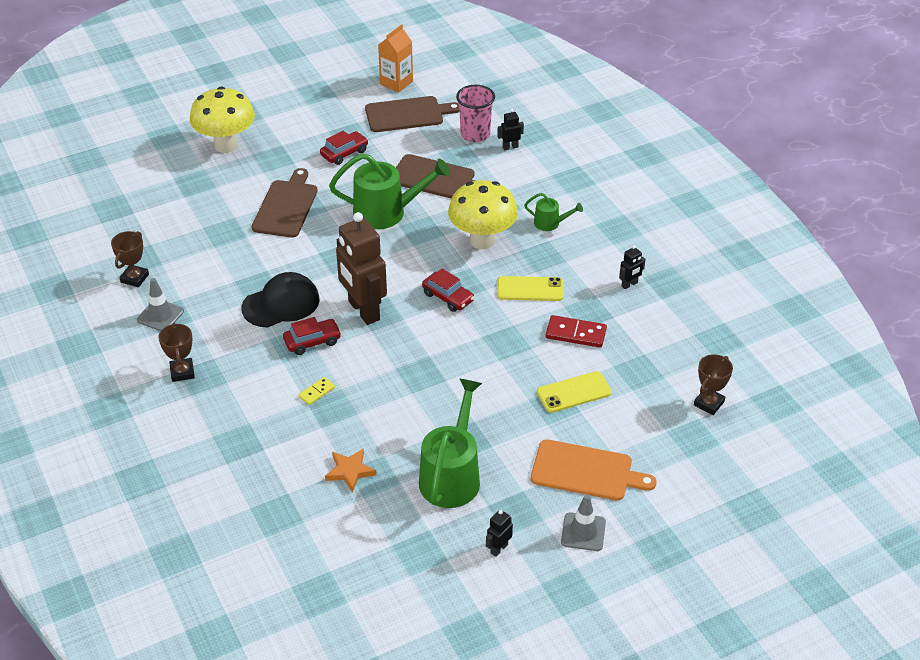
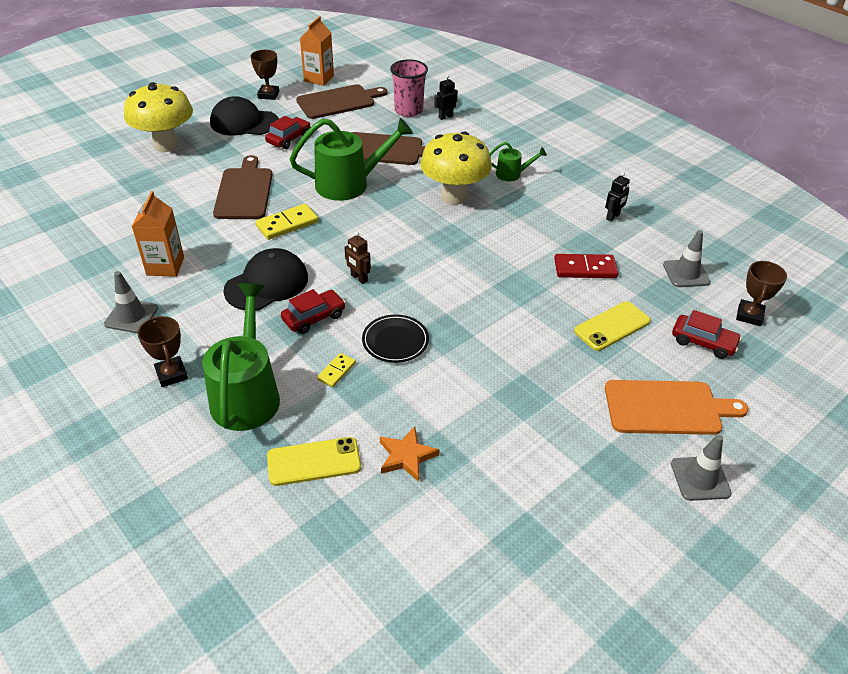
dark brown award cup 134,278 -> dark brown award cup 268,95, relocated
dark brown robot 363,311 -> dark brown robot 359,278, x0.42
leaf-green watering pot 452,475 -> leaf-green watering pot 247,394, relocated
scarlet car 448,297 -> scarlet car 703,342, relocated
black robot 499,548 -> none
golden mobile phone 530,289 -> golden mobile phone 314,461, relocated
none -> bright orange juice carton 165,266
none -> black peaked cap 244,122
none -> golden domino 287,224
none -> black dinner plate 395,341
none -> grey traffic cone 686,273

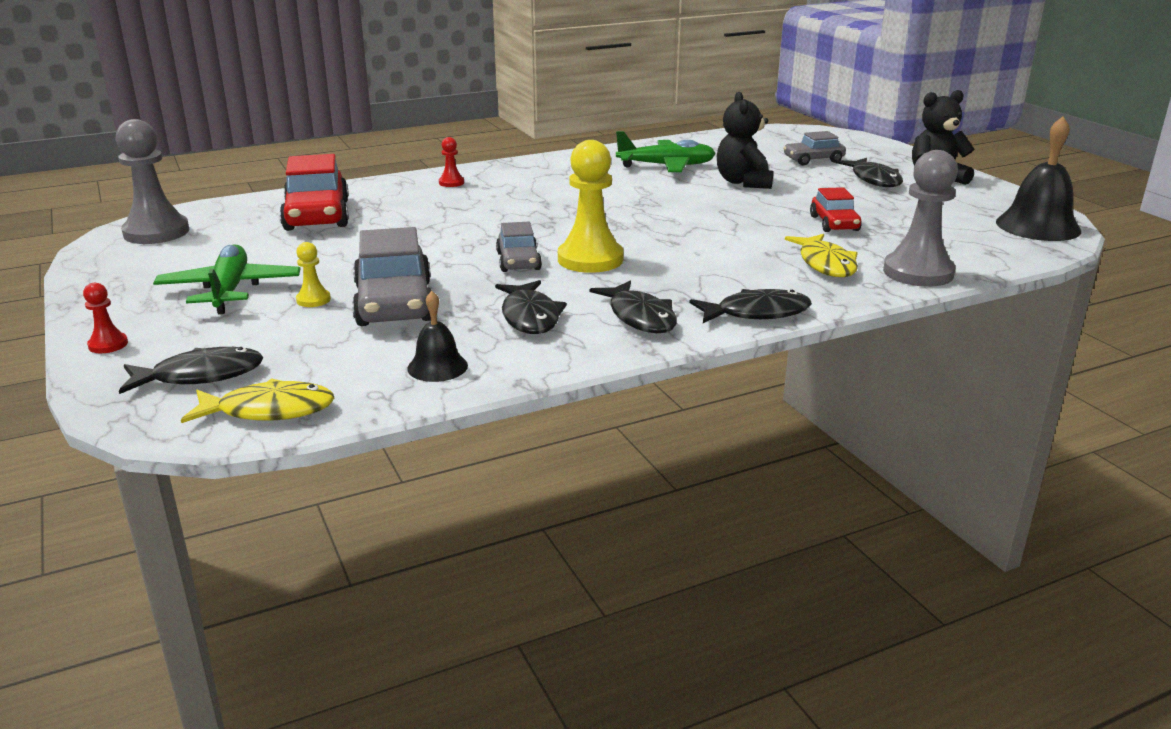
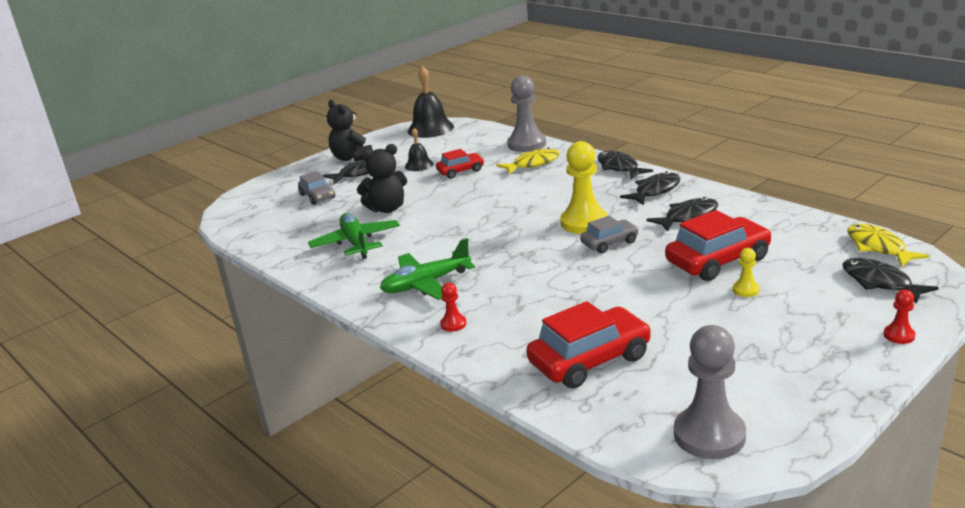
leaf-green plane 230,290 -> leaf-green plane 426,284, relocated
grey car 394,303 -> scarlet car 717,260
black school bell 437,367 -> black school bell 419,165, relocated

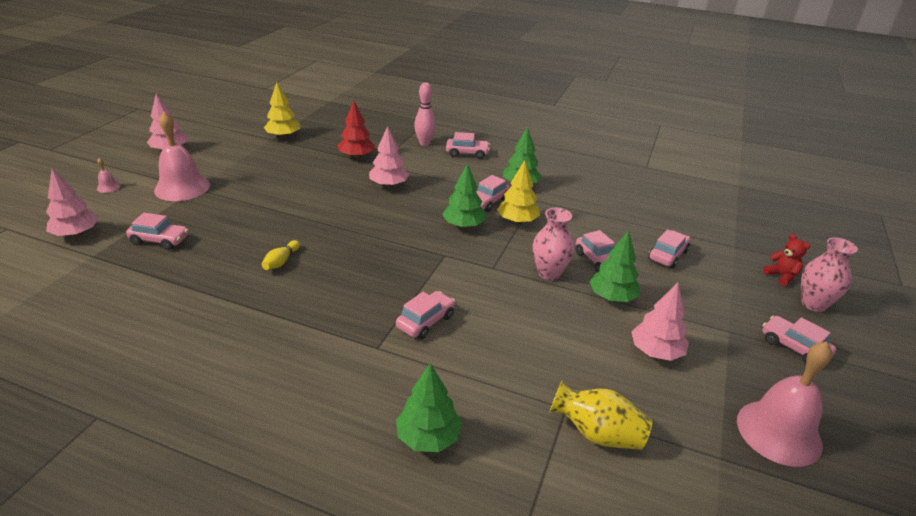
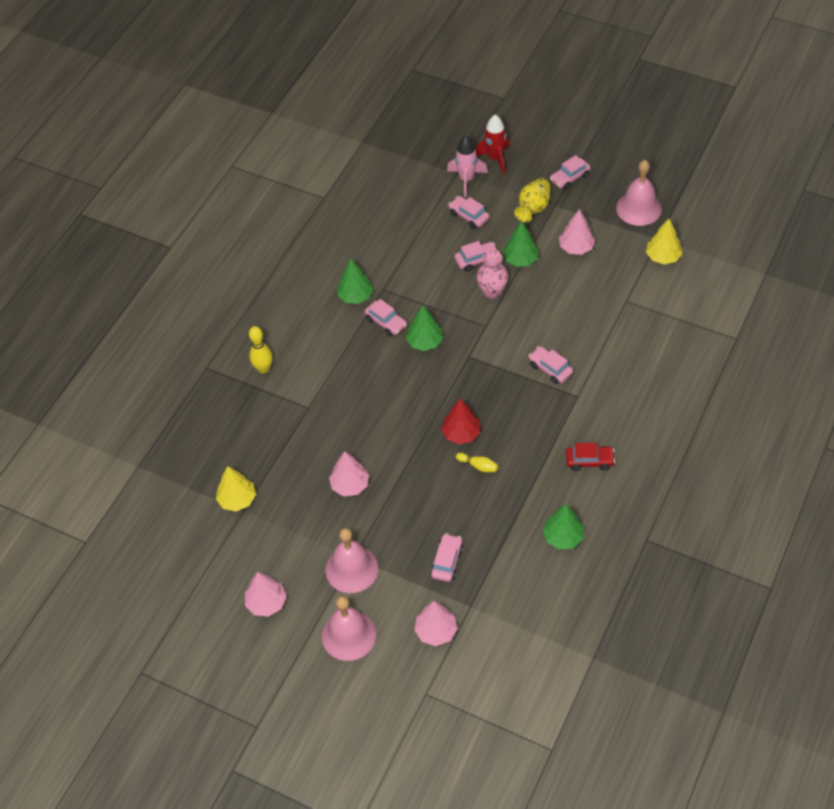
rose-pink school bell 108,187 -> rose-pink school bell 349,635, x2.47
scarlet fir tree 356,156 -> scarlet fir tree 461,433, relocated
rose-pink fir tree 389,185 -> rose-pink fir tree 350,485, relocated
leaf-green fir tree 428,437 -> leaf-green fir tree 563,537, relocated
rose-pink skittle 424,143 -> golden skittle 263,369
rose-pink car 467,153 -> none
golden fir tree 517,221 -> golden fir tree 663,257, relocated
golden vase 597,434 -> golden vase 533,208, relocated
scarlet stuffed bear 781,276 -> scarlet spaceship 495,158
rose-pink vase 813,304 -> none
none -> rose-pink spaceship 466,179
none -> scarlet car 589,461

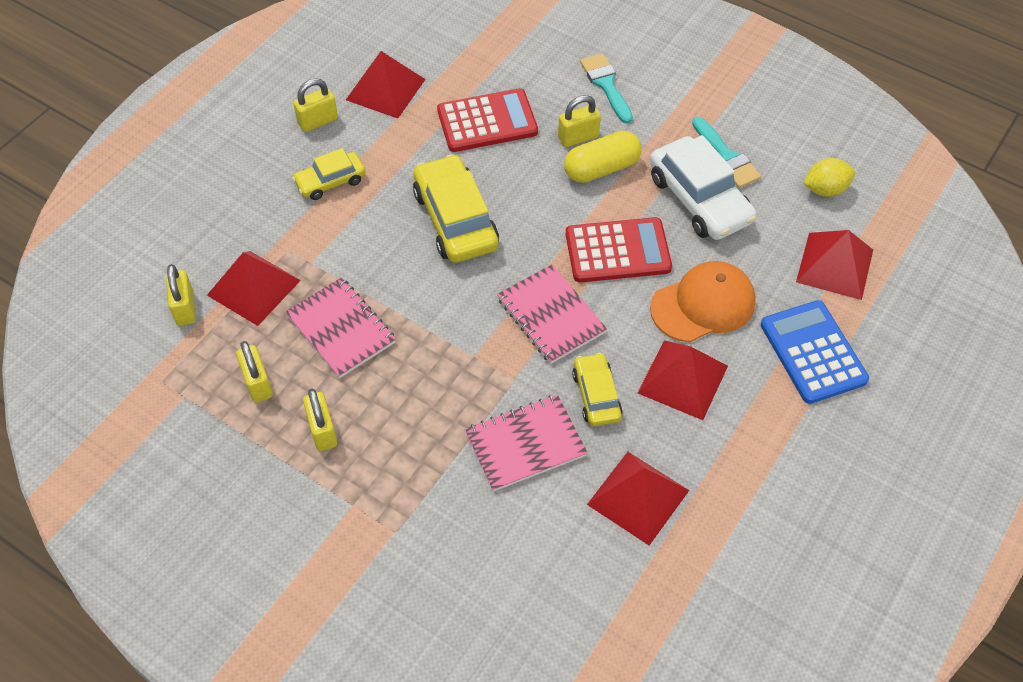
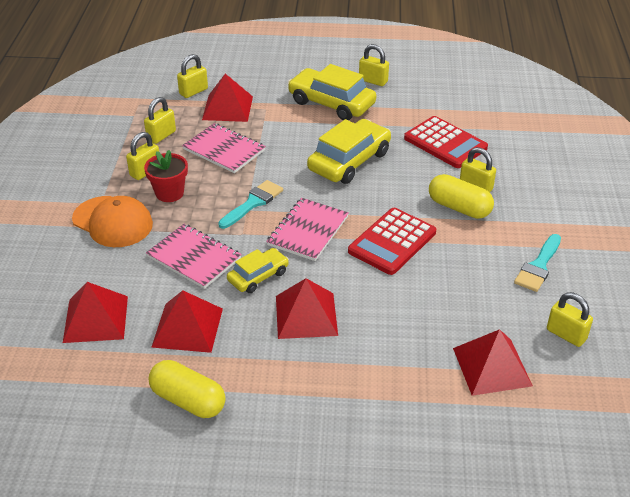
rose-pink exercise book 341,329 -> rose-pink exercise book 224,150, 75 degrees counterclockwise
golden car 330,181 -> golden car 331,103, x1.73
scarlet pyramid shape 385,89 -> scarlet pyramid shape 95,319, relocated
scarlet pocket calculator 617,251 -> scarlet pocket calculator 392,242, 75 degrees clockwise
aqua paint brush 606,85 -> aqua paint brush 253,203, relocated
pure white car 699,199 -> none
bright orange peaked cap 703,304 -> bright orange peaked cap 112,222, relocated
cobalt pocket calculator 813,352 -> none
golden citrus fruit 825,189 -> golden padlock 566,334
none -> scarlet plant pot 169,193
none -> golden pill 188,400

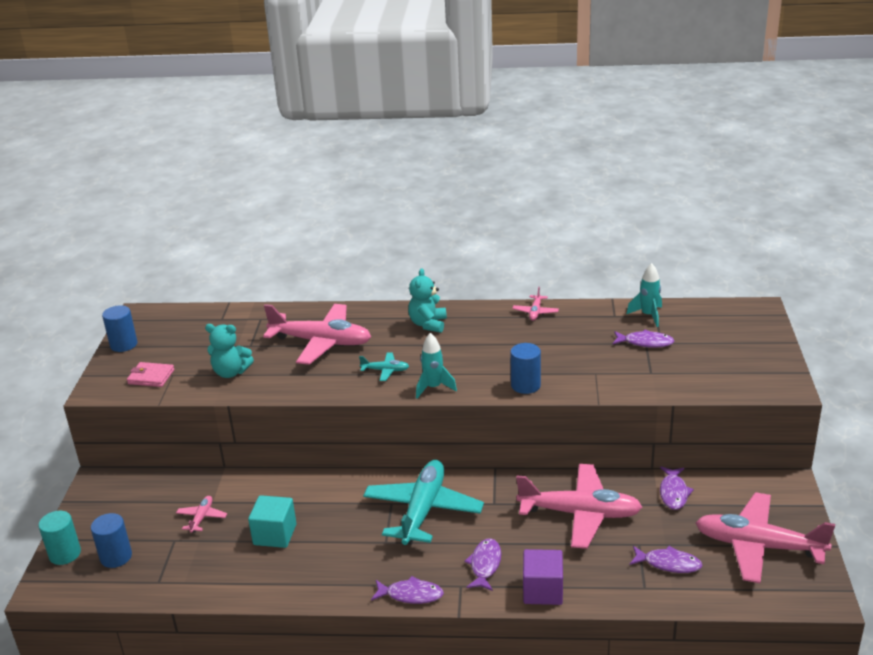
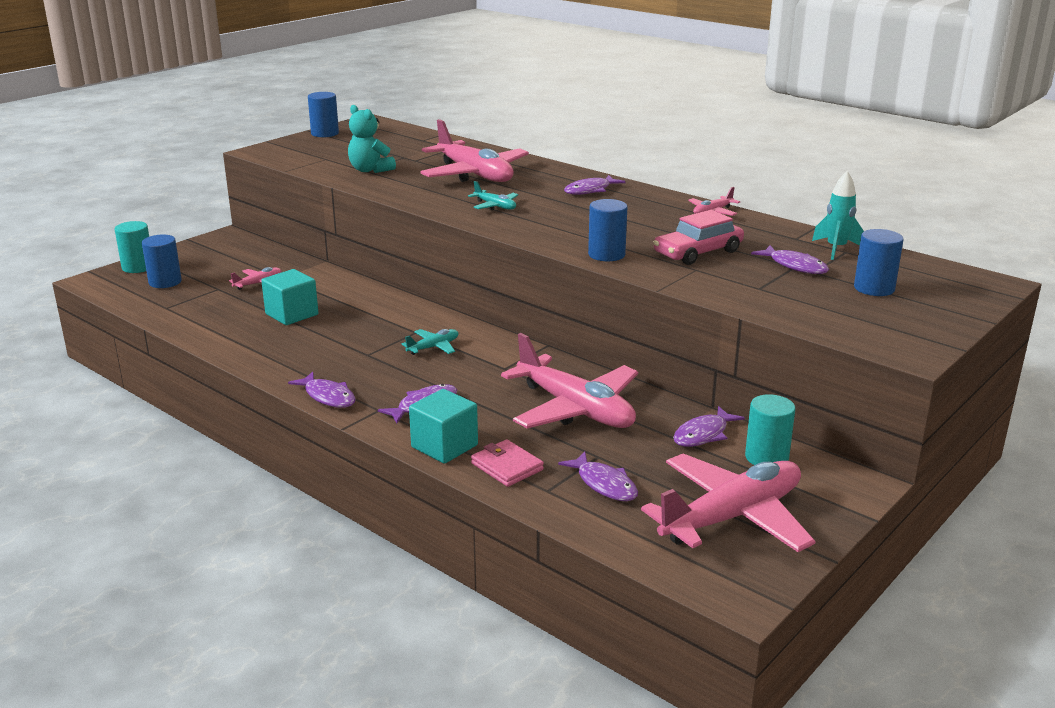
rose-pink wallet 151,377 -> rose-pink wallet 507,466, relocated
aqua plane 423,510 -> aqua plane 433,347, x0.43
aqua stuffed bear 428,324 -> violet toy fish 590,190
aqua spaceship 433,388 -> none
violet cube 542,590 -> aqua cube 444,446
rose-pink plane 758,546 -> rose-pink plane 732,517, 90 degrees clockwise
none -> rose-pink car 698,252
none -> aqua cylinder shape 766,457
none -> cobalt cylinder shape 874,288

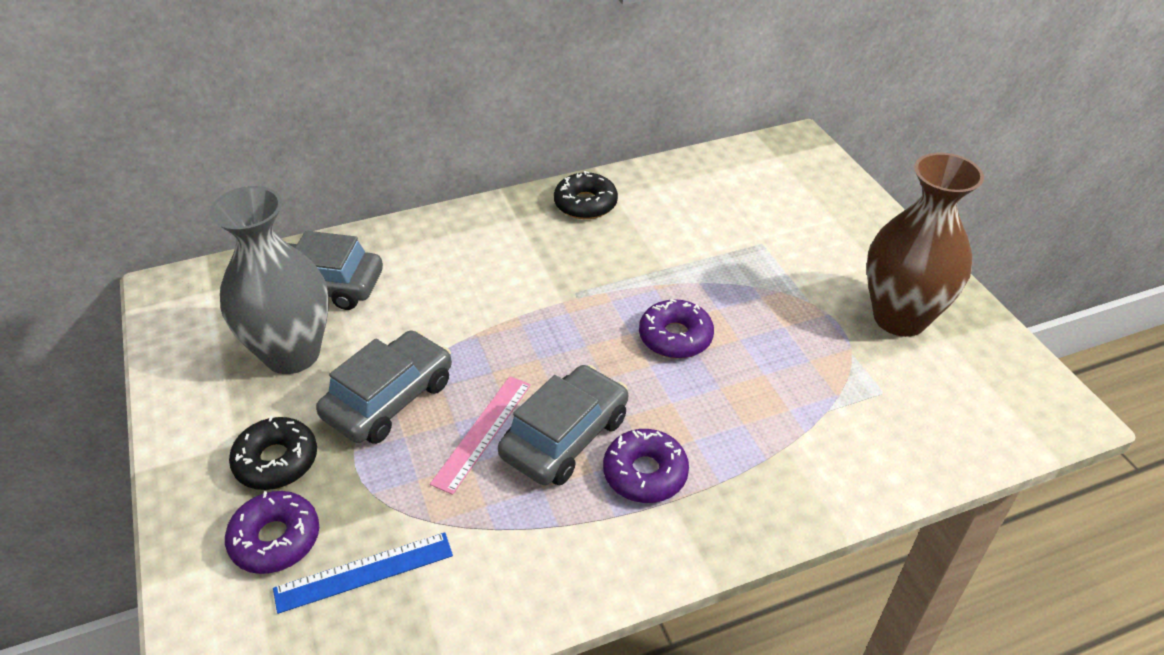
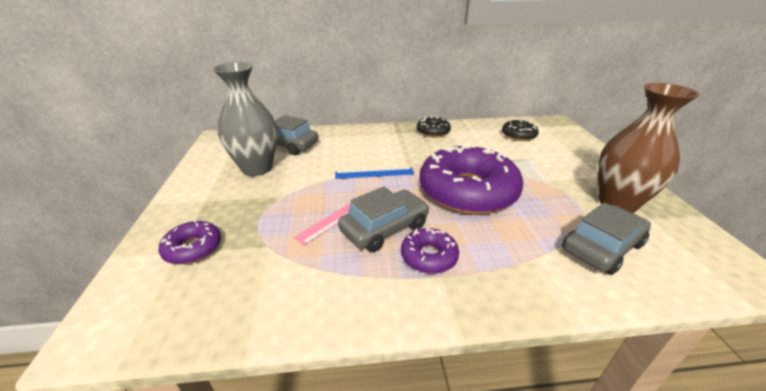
black doughnut 276,461 -> black doughnut 518,135, relocated
cobalt ruler 364,572 -> cobalt ruler 374,173, relocated
grey car 389,399 -> grey car 602,247, relocated
violet doughnut 675,337 -> violet doughnut 467,191, x2.19

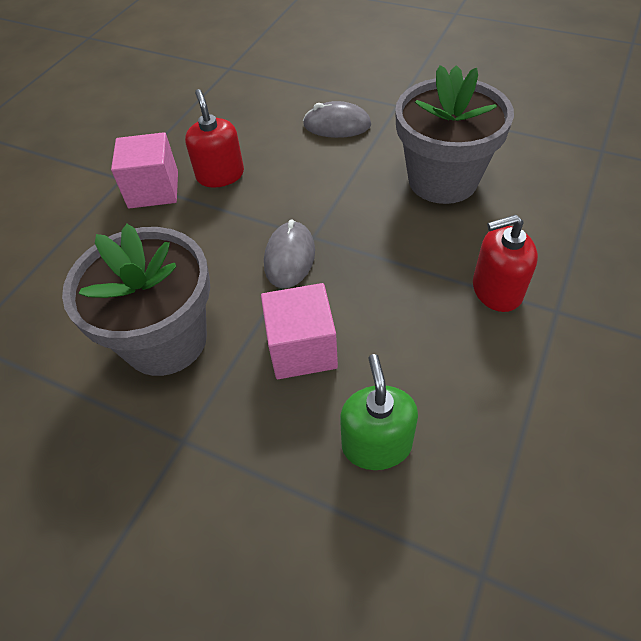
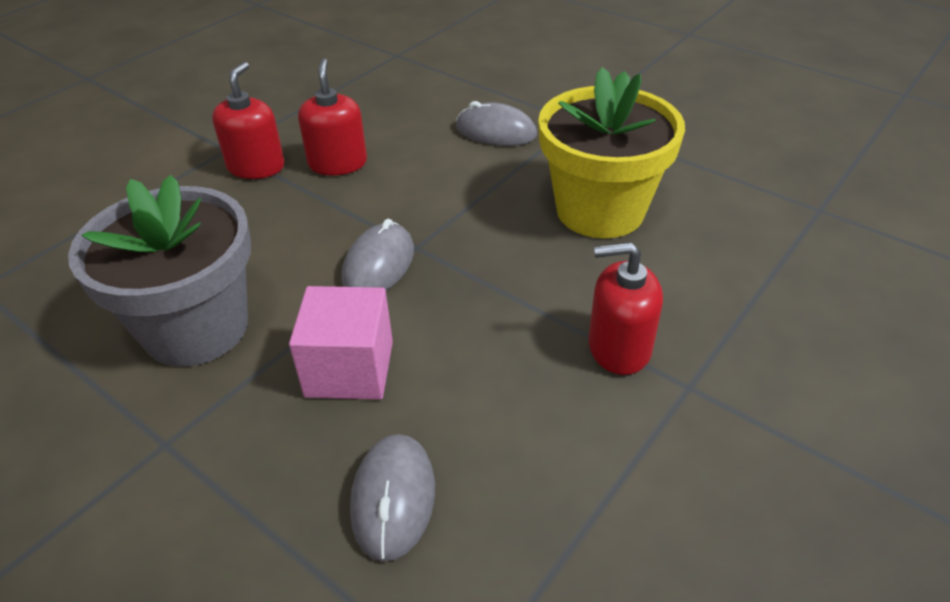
rose-pink cube 153,190 -> scarlet soap pump 256,166
leaf-green soap pump 376,444 -> grey PC mouse 393,498
grey plant pot 442,180 -> golden plant pot 600,210

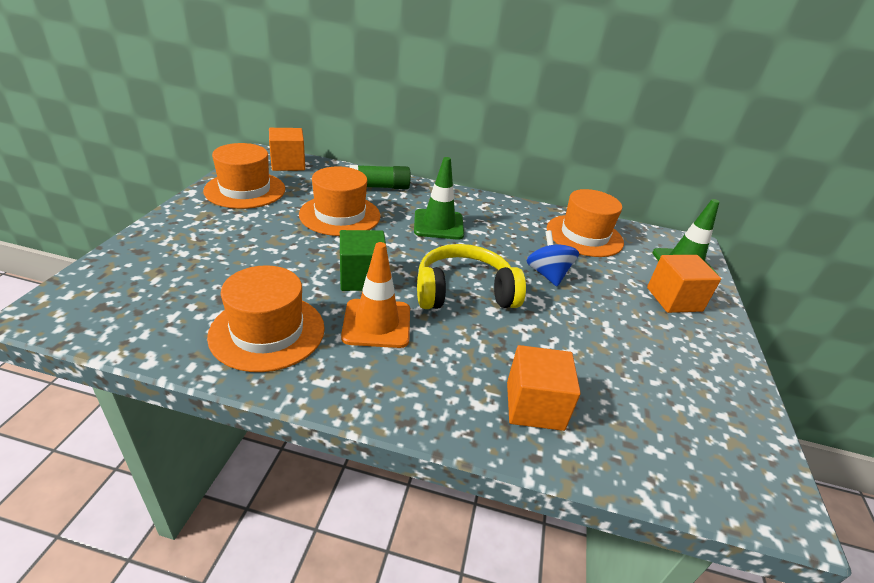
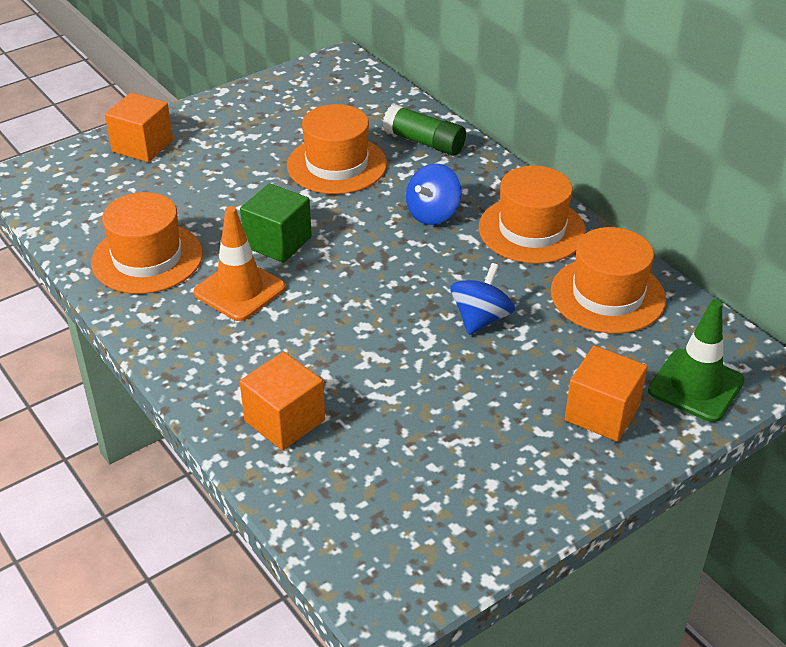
bright orange top hat 245,190 -> bright orange top hat 532,230, relocated
bright orange cube 288,164 -> bright orange cube 142,146, relocated
leaf-green traffic cone 438,225 -> cobalt whirligig 432,214
golden over-ear headphones 464,292 -> none

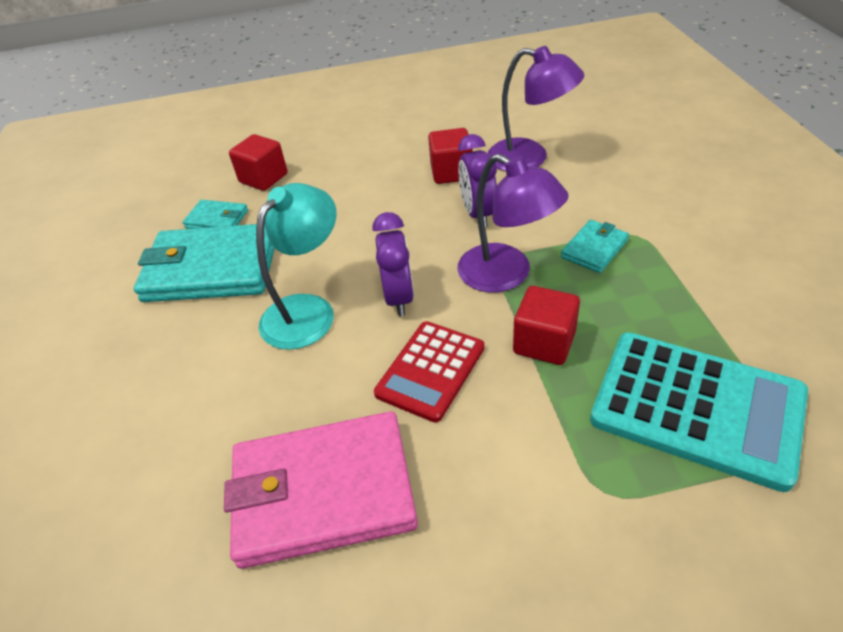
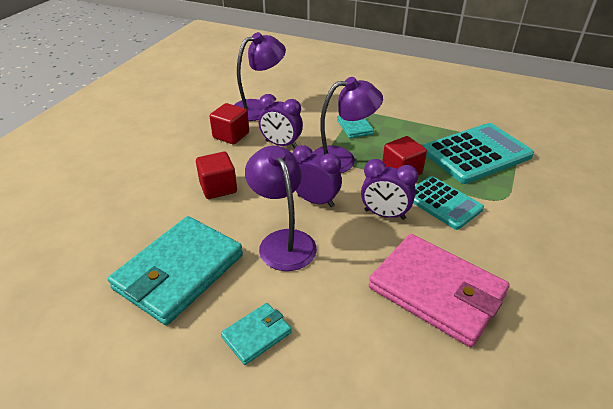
aqua wallet 217,219 -> aqua wallet 257,335, relocated
rose-pink wallet 323,492 -> rose-pink wallet 436,291, 75 degrees counterclockwise
scarlet cube 263,178 -> scarlet cube 218,187, relocated
aqua lamp 307,310 -> violet lamp 283,241
scarlet pocket calculator 431,370 -> violet bedside clock 384,215
none -> aqua pocket calculator 443,203

